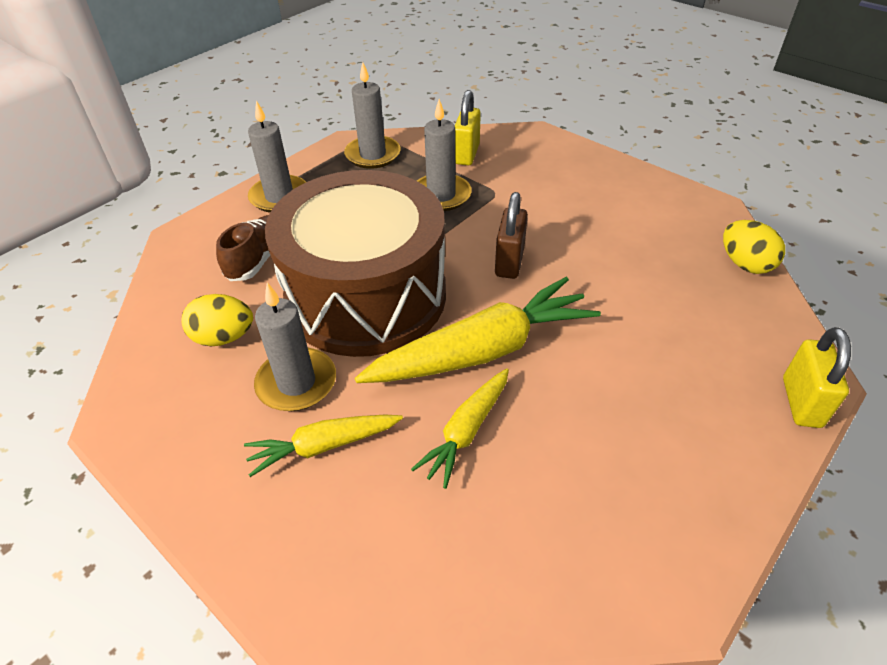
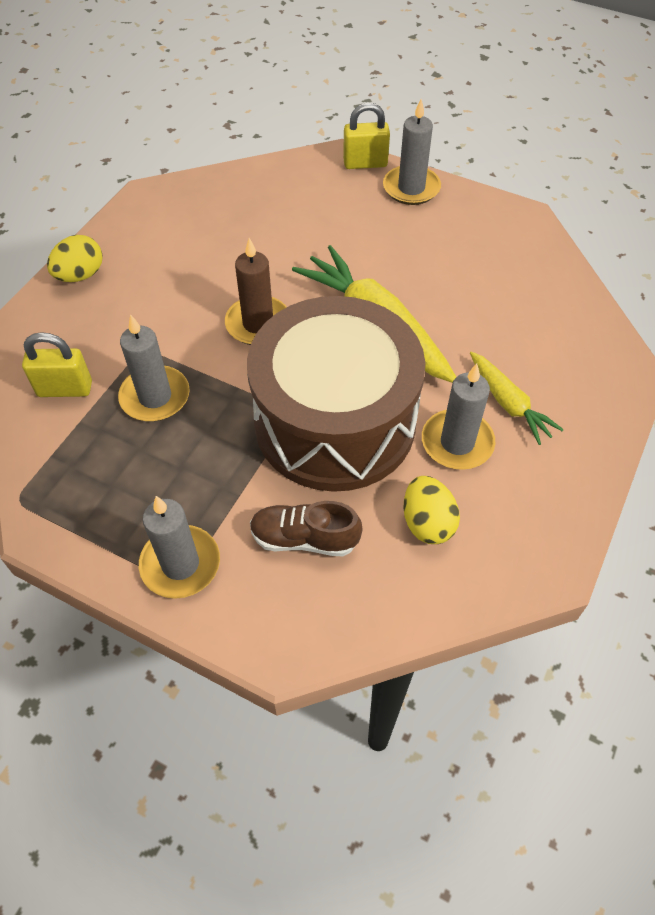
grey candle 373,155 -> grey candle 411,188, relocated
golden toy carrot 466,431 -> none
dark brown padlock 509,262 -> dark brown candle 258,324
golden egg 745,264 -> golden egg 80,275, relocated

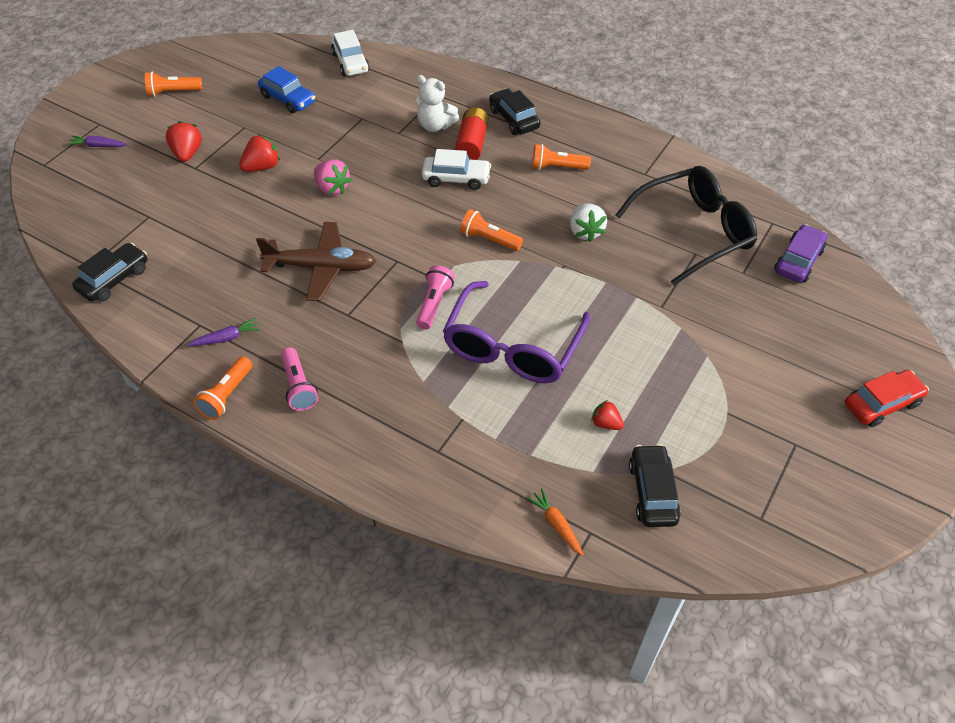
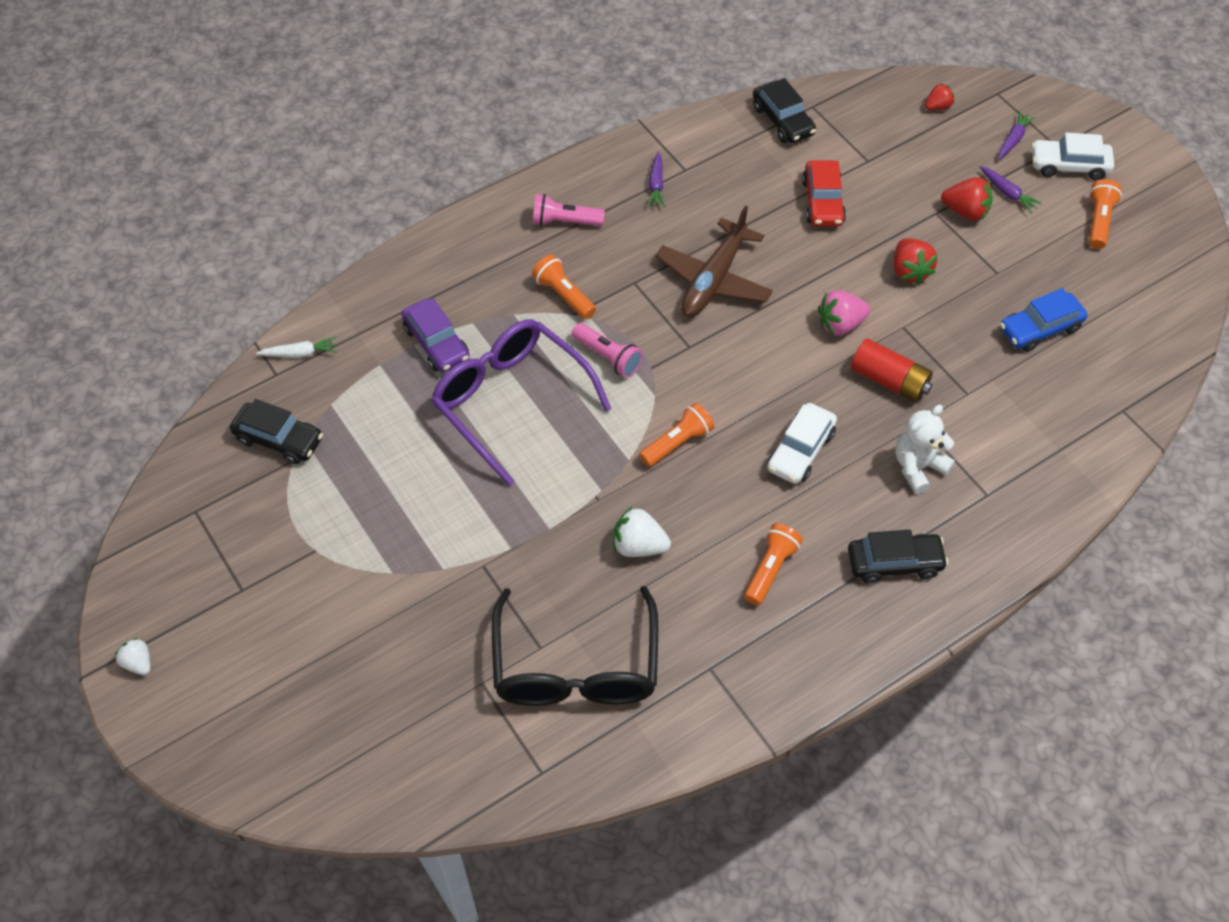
bright orange torch 226,395 -> bright orange torch 564,295, relocated
pure white car 350,62 -> pure white car 1069,166, relocated
scarlet power cell 471,144 -> scarlet power cell 889,380, relocated
bright orange toy carrot 556,524 -> pure white toy carrot 300,353
scarlet strawberry 606,423 -> scarlet strawberry 937,107, relocated
violet car 798,261 -> violet car 436,343, relocated
scarlet car 881,404 -> scarlet car 822,202, relocated
none -> pure white strawberry 138,663
none -> violet toy carrot 1007,193

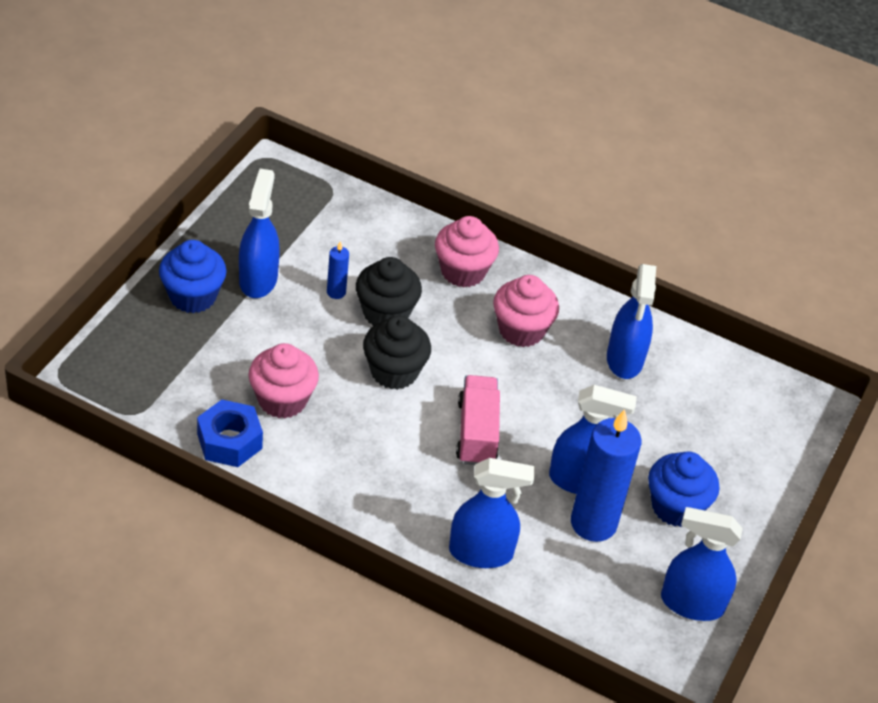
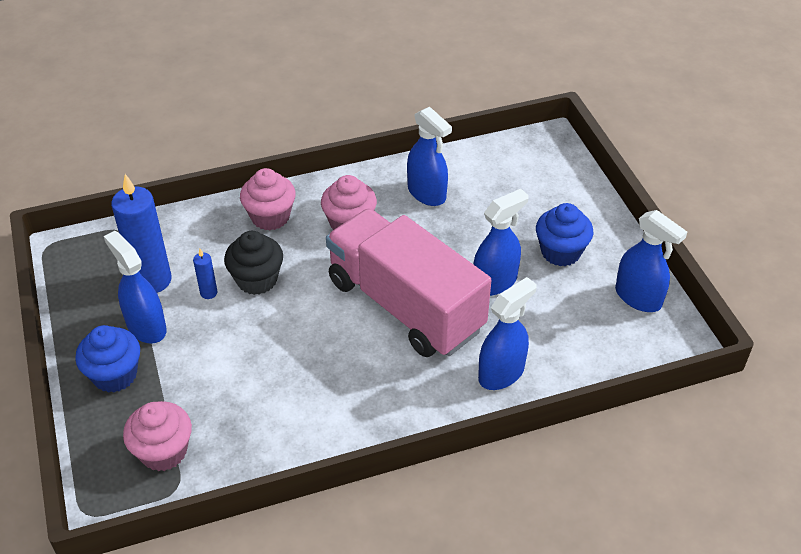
cobalt hex nut 229,441 -> none
rose-pink muffin 282,400 -> rose-pink muffin 163,451, relocated
black muffin 394,372 -> none
rose-pink lorry 476,433 -> rose-pink lorry 405,305, x2.09
cobalt candle 593,523 -> cobalt candle 152,280, relocated
cobalt spray bottle 691,603 -> cobalt spray bottle 638,297, 105 degrees counterclockwise

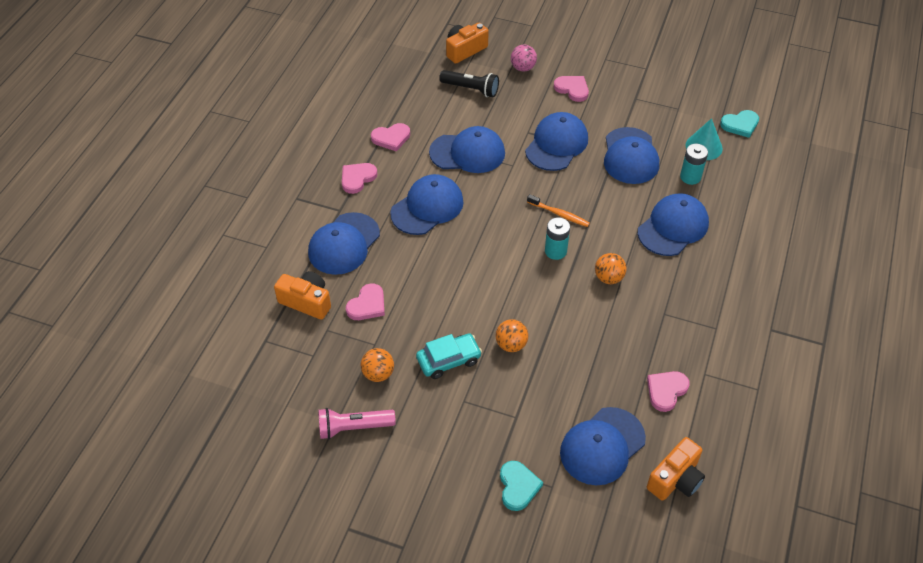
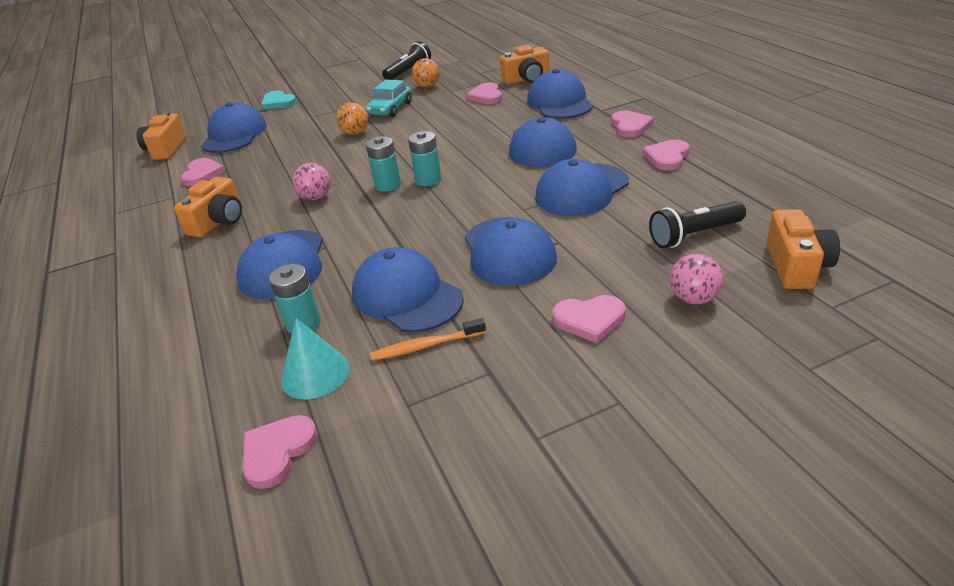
rose-pink torch 354,427 -> black torch 408,72
bright orange toothbrush 559,214 -> bright orange toothbrush 426,346, relocated
bright orange sphere 608,278 -> rose-pink sphere 316,197
aqua heart shape 740,125 -> rose-pink heart shape 278,452
none -> bright orange camera 219,221
none -> aqua power cell 428,180

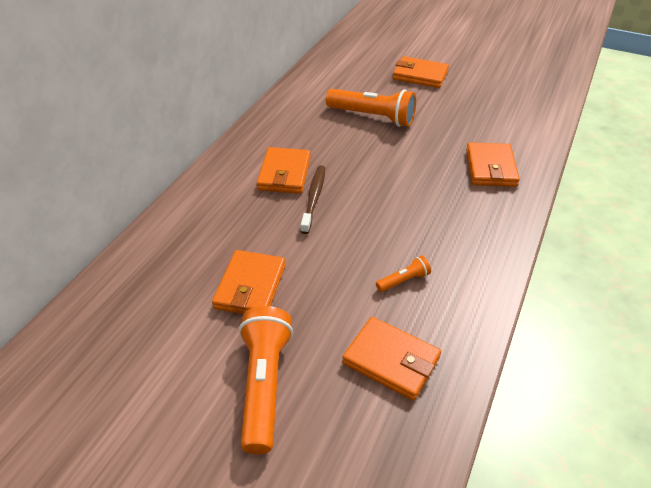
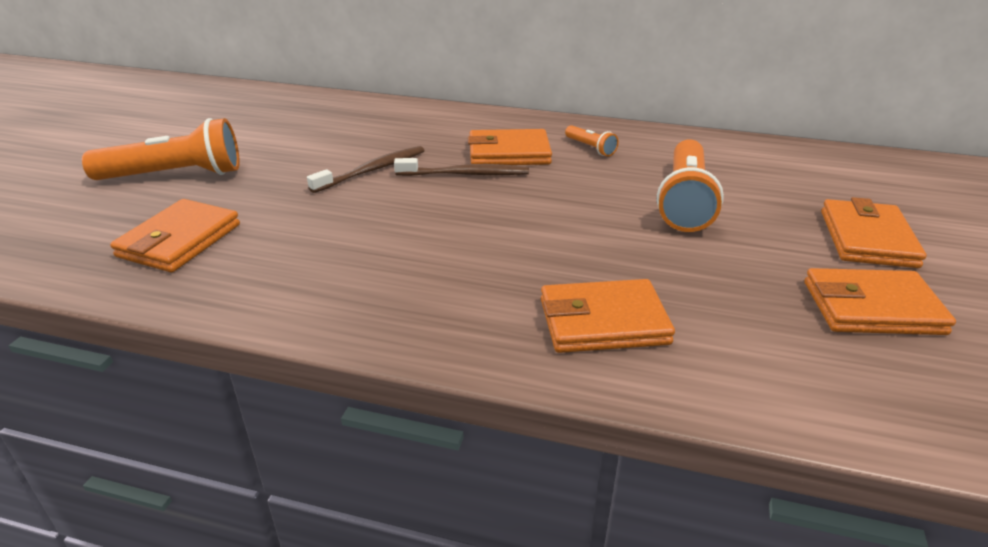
bright orange wallet 250,286 -> bright orange wallet 872,308, relocated
bright orange torch 404,280 -> bright orange torch 590,148, relocated
none -> dark brown toothbrush 372,170

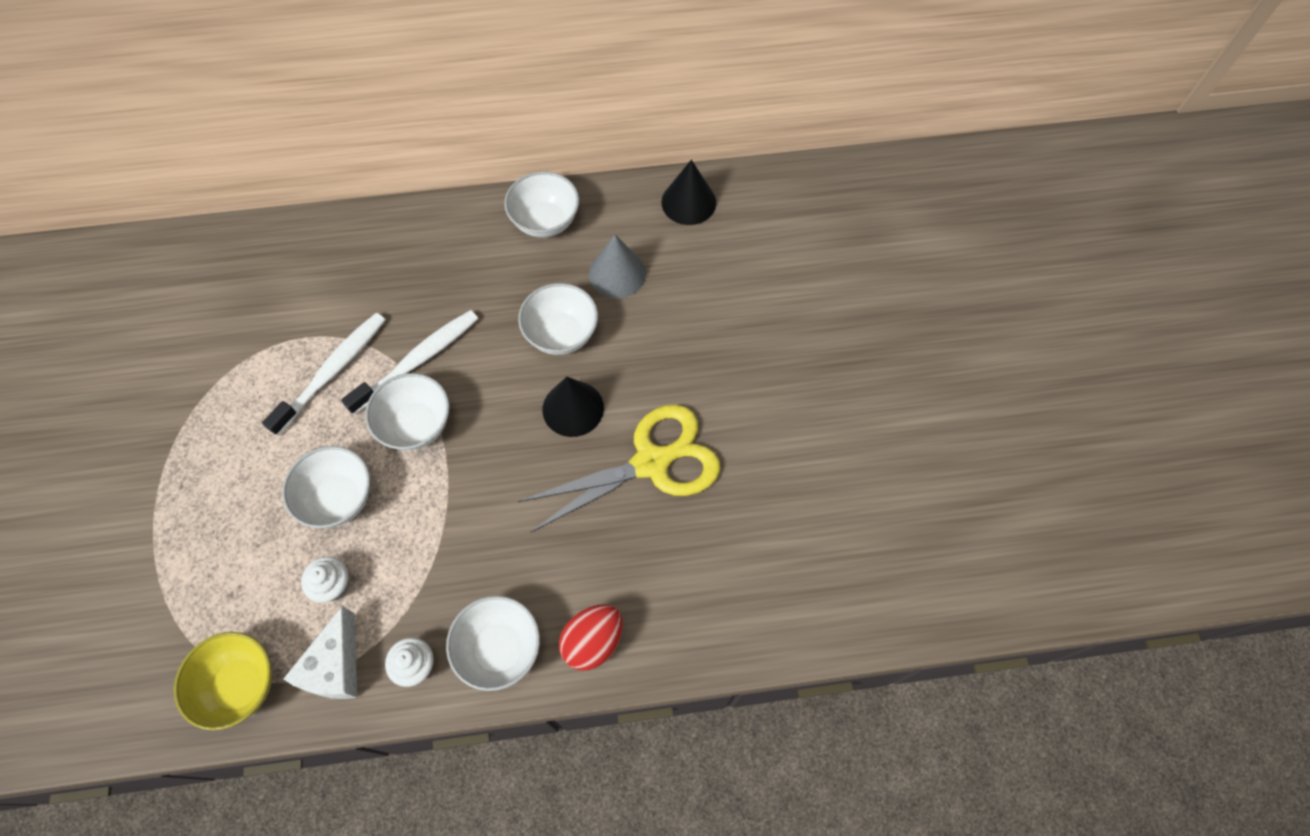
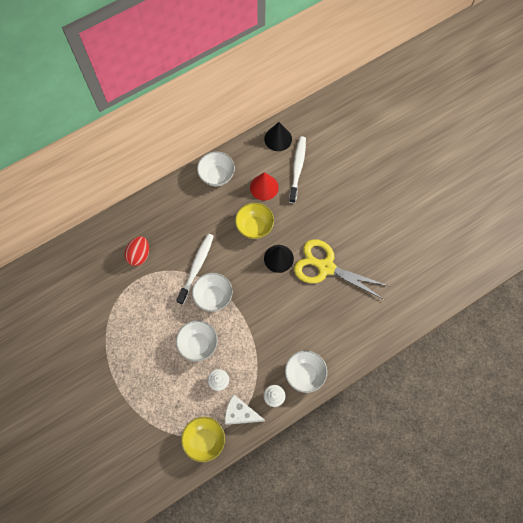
pure white toothbrush 332,371 -> pure white toothbrush 297,168, relocated
pure white cheese wedge 335,666 -> pure white cheese wedge 240,413, 120 degrees clockwise
golden pair of scissors 652,462 -> golden pair of scissors 325,267, 105 degrees counterclockwise
pure white deep dish 561,334 -> golden deep dish 254,227
scarlet egg 593,641 -> scarlet egg 139,255, relocated
grey solid cone 617,273 -> scarlet solid cone 264,187

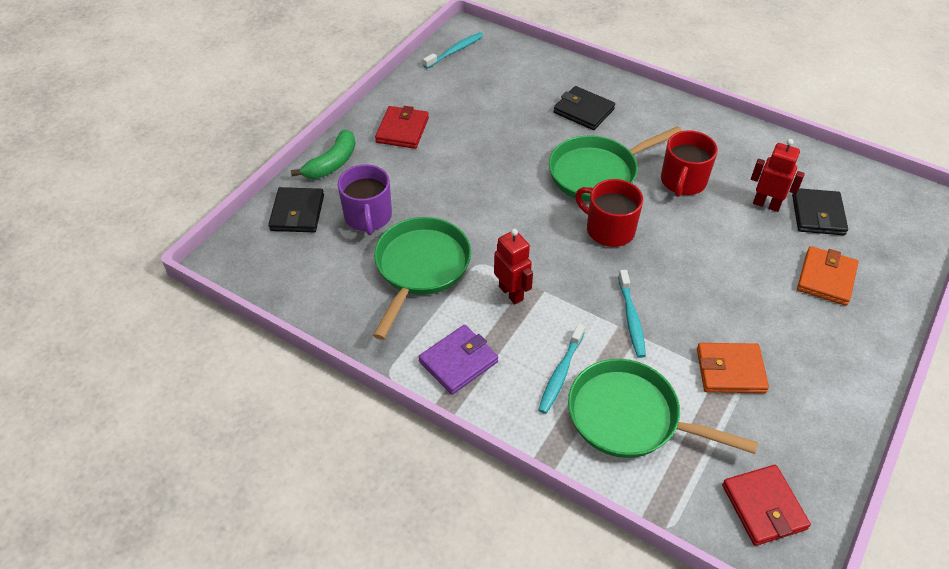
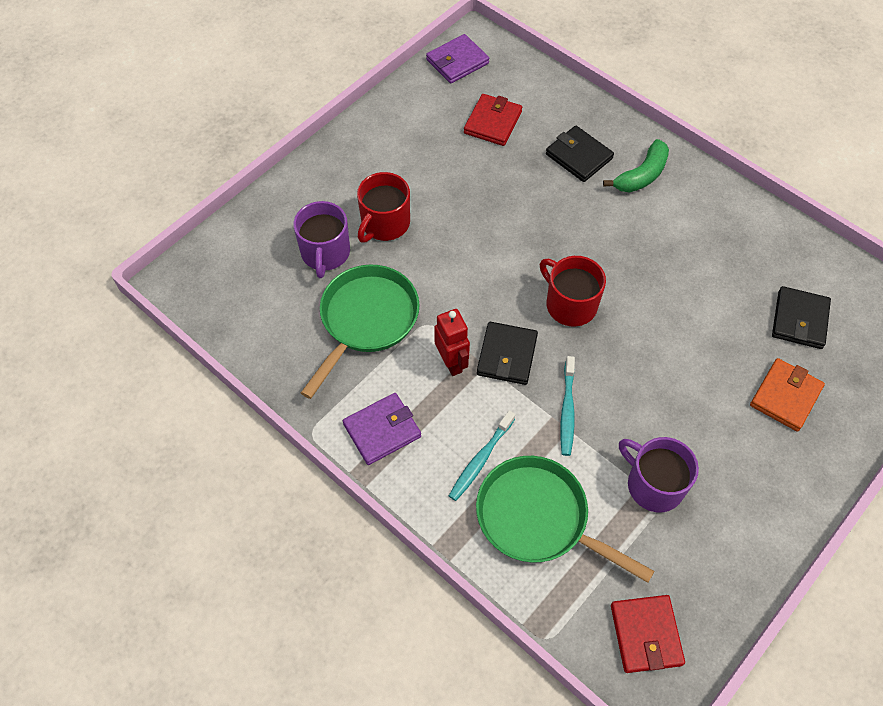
black wallet 297,213 -> black wallet 507,355, relocated
leaf-green banana fruit 332,163 -> leaf-green banana fruit 642,175, relocated
scarlet wallet 402,130 -> scarlet wallet 493,122, relocated
aqua toothbrush 455,51 -> violet wallet 457,62
leaf-green skillet 597,173 -> none
scarlet mug 683,182 -> scarlet mug 384,224, relocated
bright orange wallet 730,370 -> violet mug 653,484
scarlet robot 766,204 -> none

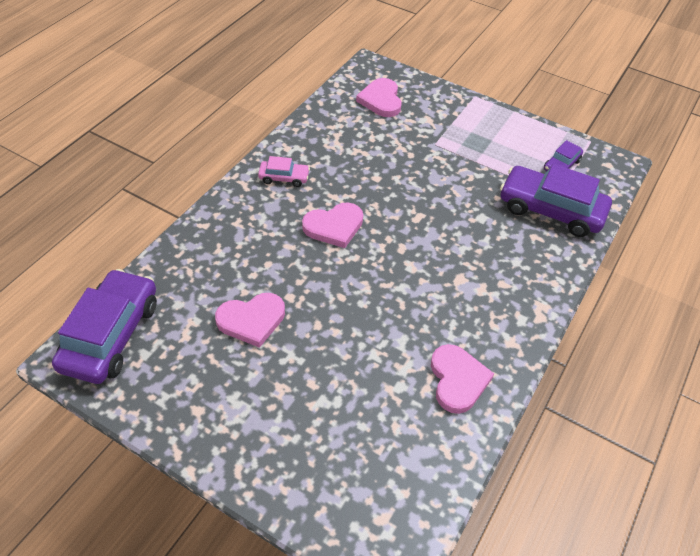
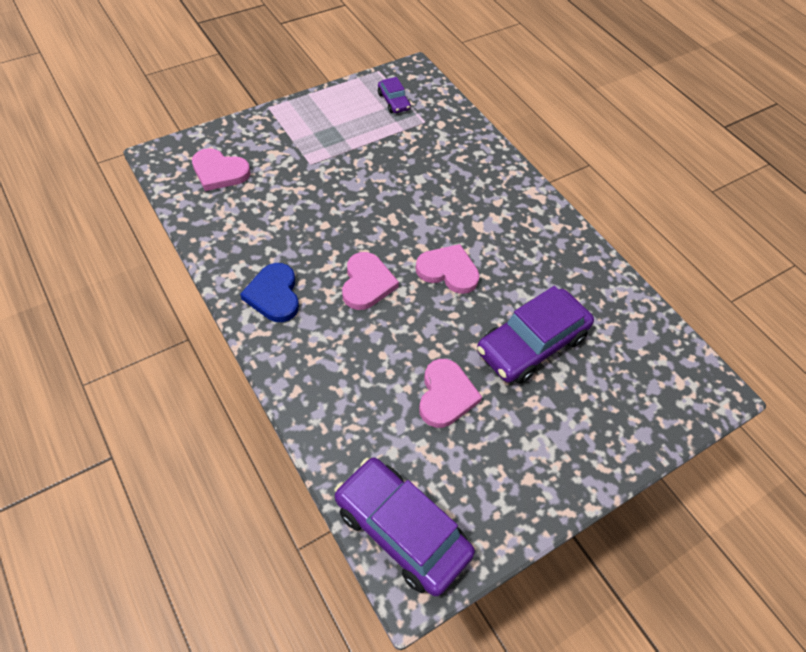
rose-pink car 284,177 -> cobalt heart shape 274,295
rose-pink heart shape 457,380 -> rose-pink heart shape 448,271, relocated
violet car 551,210 -> violet car 531,344, relocated

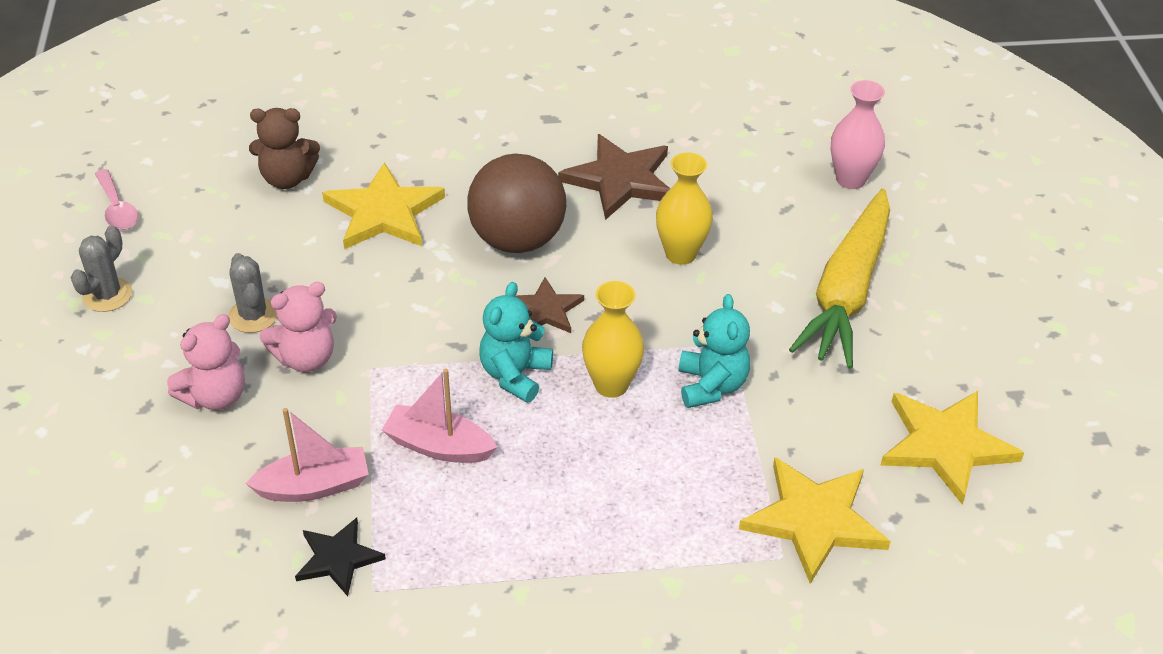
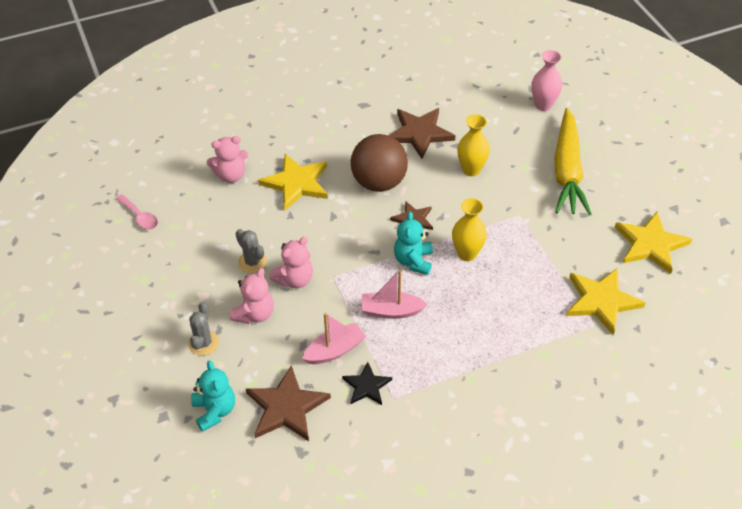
grey prickly plant 107,295 -> grey prickly plant 203,343, relocated
dark brown stuffed bear 287,178 -> rose-pink stuffed bear 231,175
aqua stuffed bear 711,386 -> aqua stuffed bear 214,411, relocated
none -> dark brown five-pointed star 286,407

